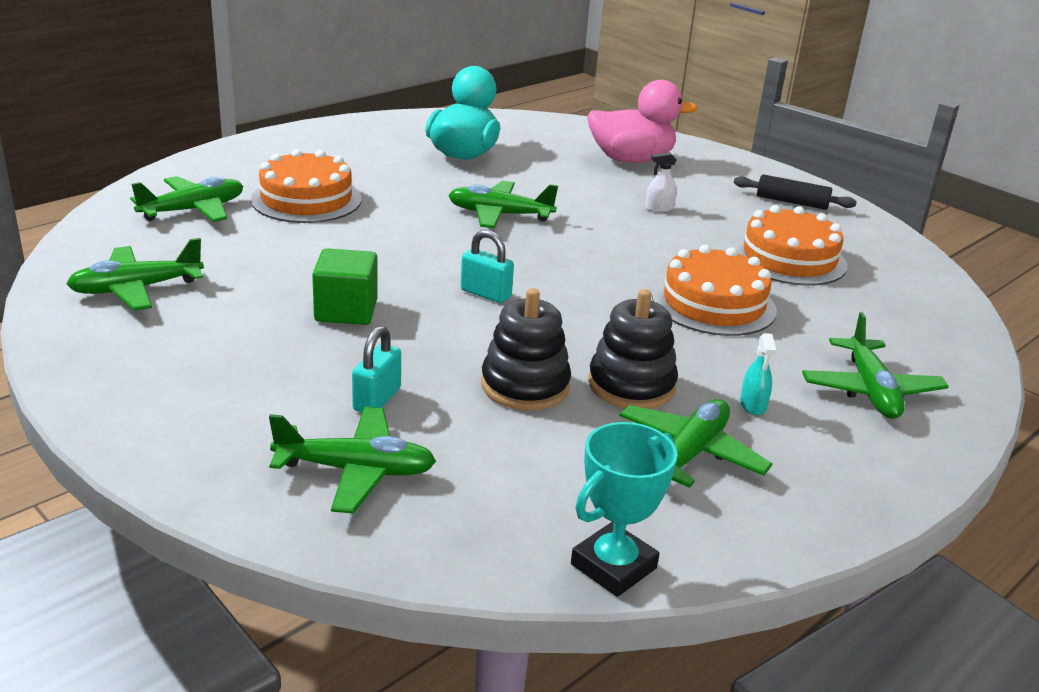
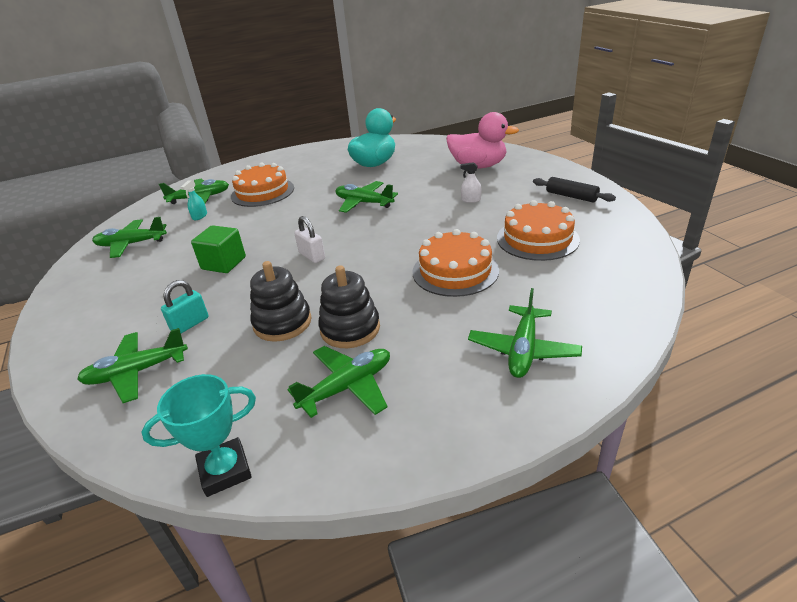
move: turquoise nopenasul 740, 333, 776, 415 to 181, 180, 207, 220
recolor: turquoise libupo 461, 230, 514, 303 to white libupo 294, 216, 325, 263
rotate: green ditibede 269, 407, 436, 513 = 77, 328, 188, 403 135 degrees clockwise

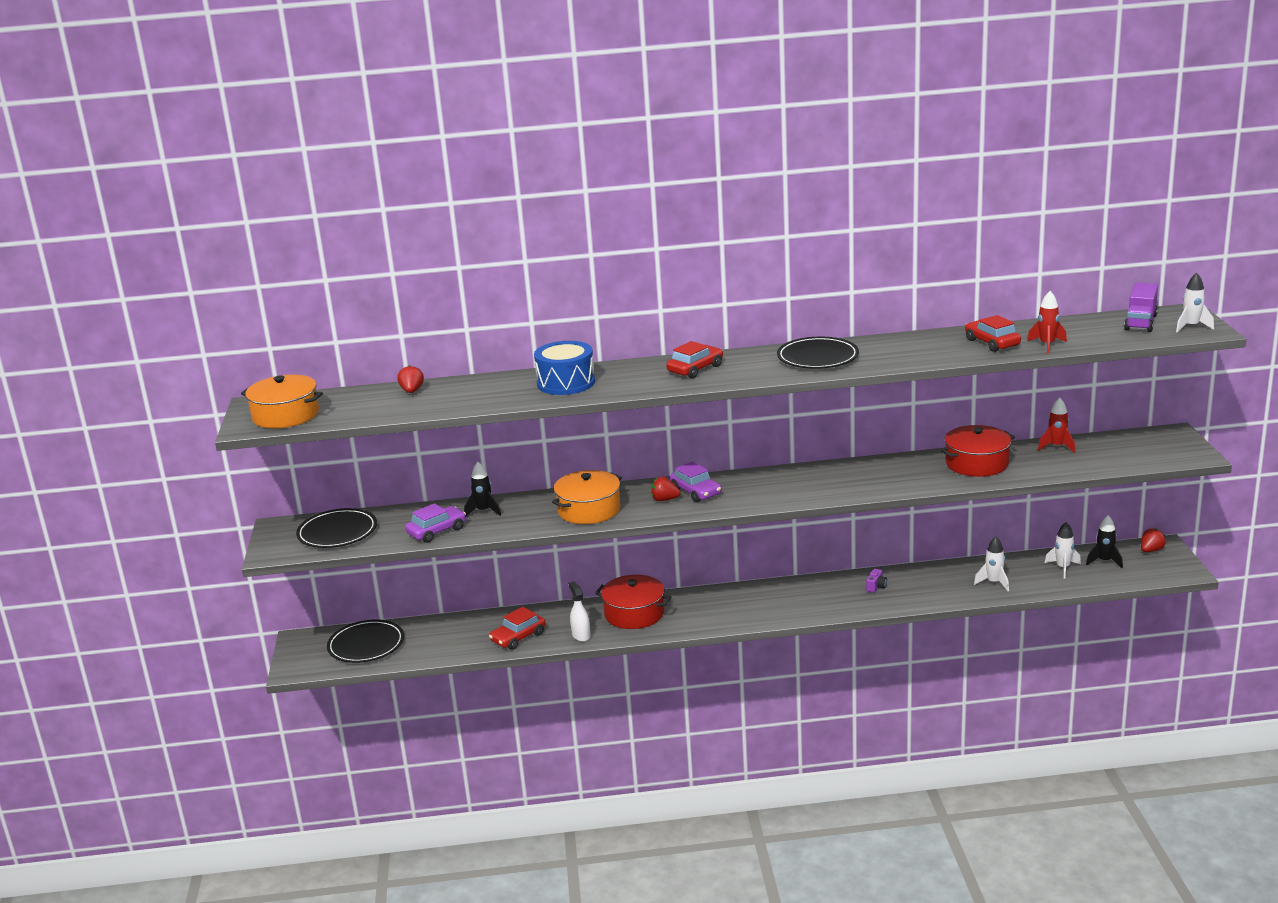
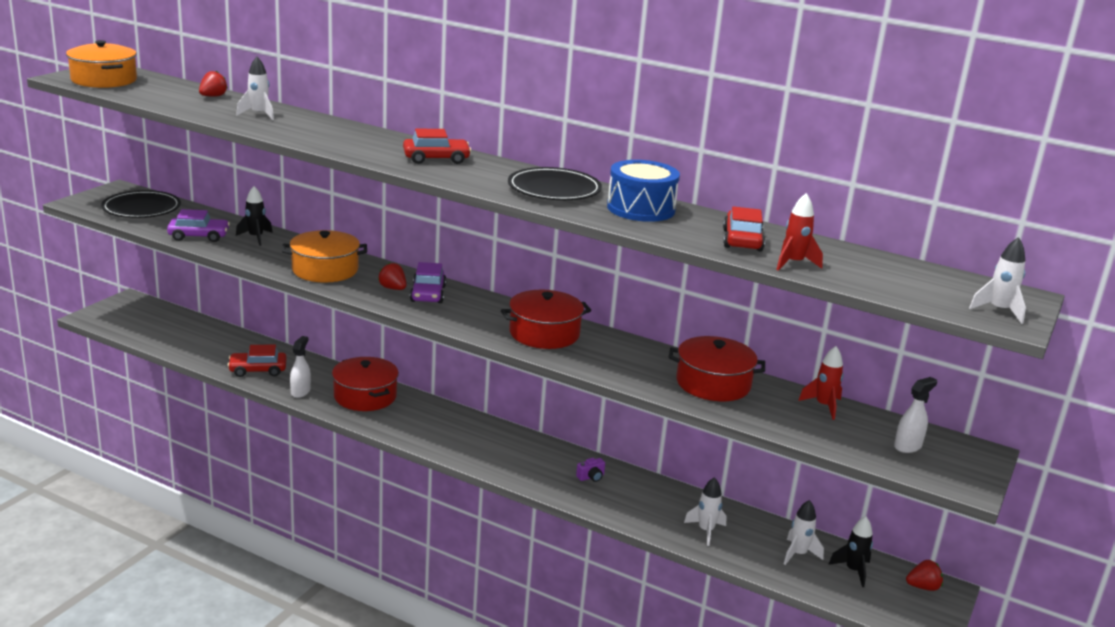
delete: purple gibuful 1124, 283, 1158, 332; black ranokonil 327, 620, 404, 663
insert: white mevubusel 236, 57, 274, 120; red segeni 501, 290, 591, 349; white nopenasul 894, 377, 937, 453
move: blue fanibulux 534, 341, 595, 395 to 607, 160, 680, 222

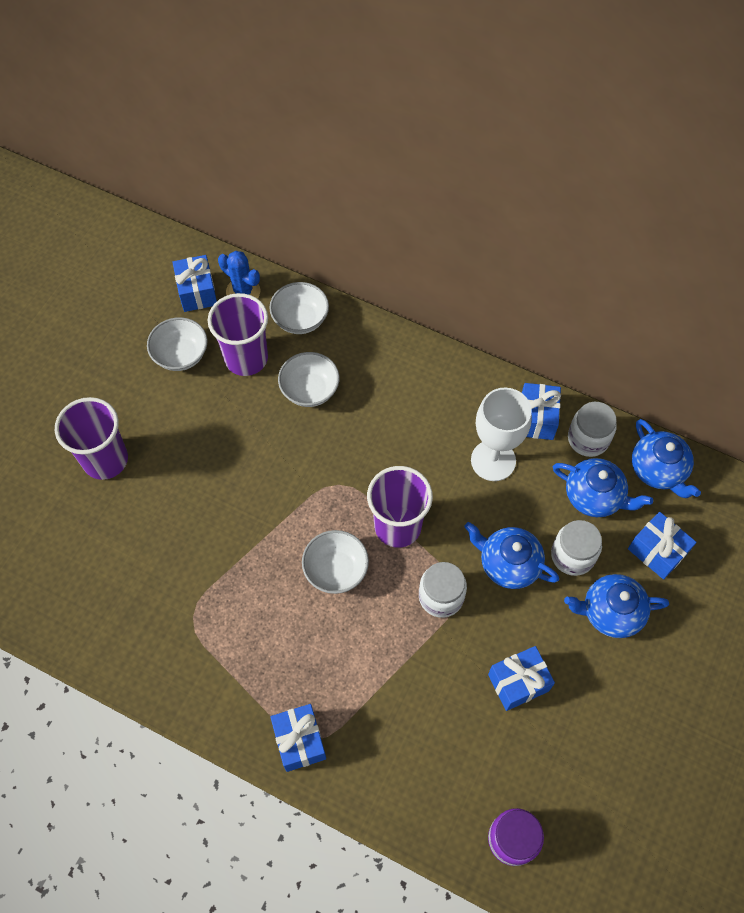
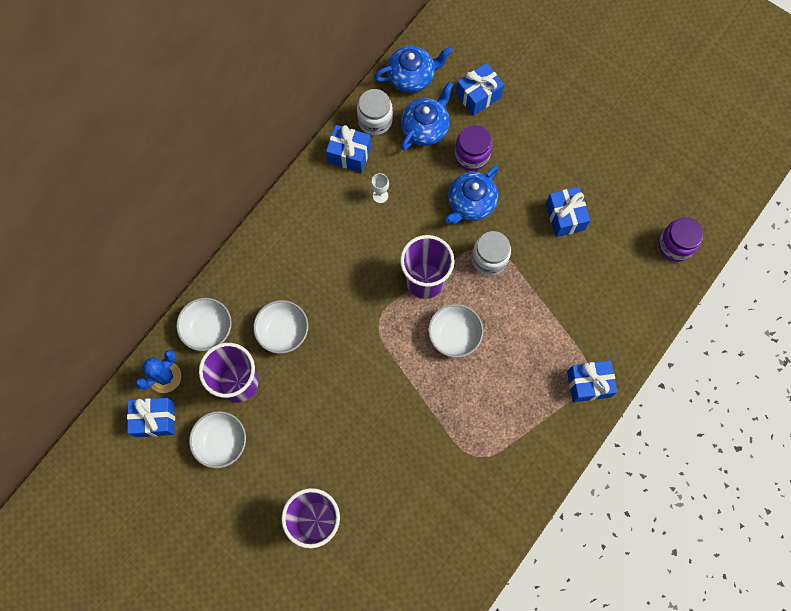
delete: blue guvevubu 564, 574, 669, 638
recolor: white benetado 551, 520, 602, 576 to purple benetado 455, 125, 492, 171
resize: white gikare 471, 387, 532, 481 = 371, 173, 389, 203 x0.42

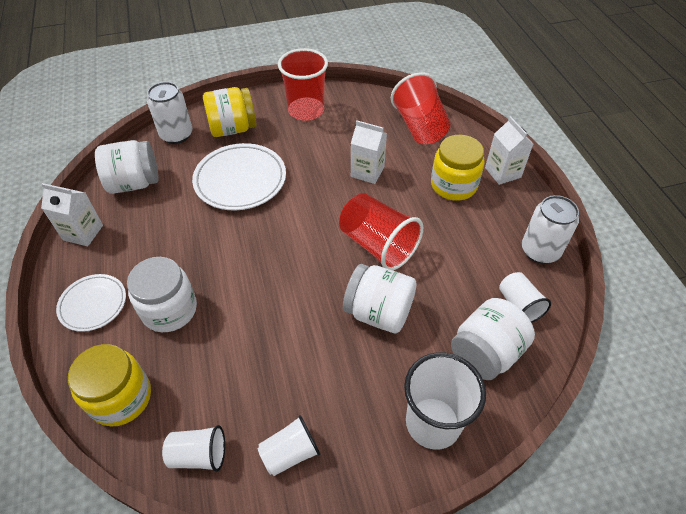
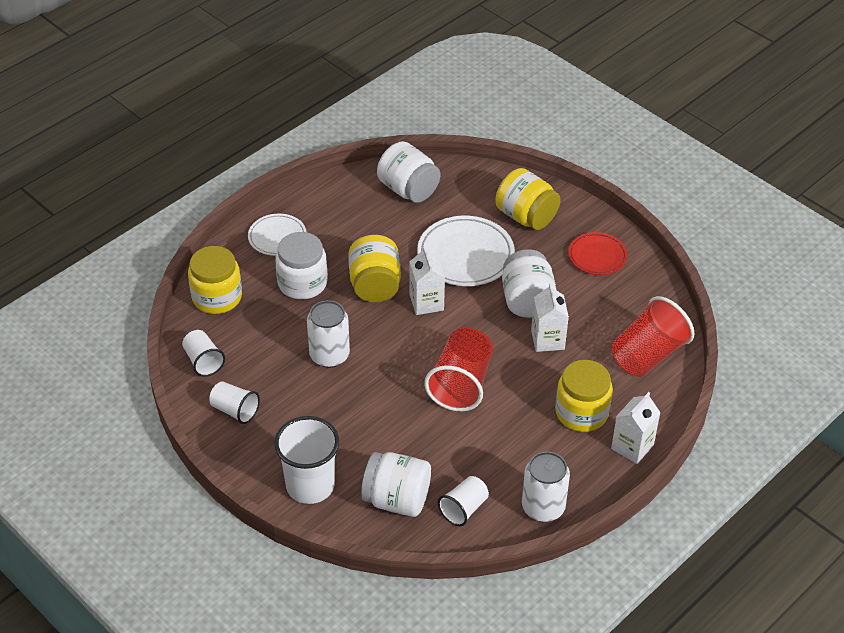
insert: yellow benetado 348, 235, 401, 302
move: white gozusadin 147, 82, 192, 144 to 307, 300, 350, 368; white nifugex 41, 183, 103, 246 to 410, 246, 445, 315; white benetado 343, 264, 417, 333 to 502, 249, 557, 318
replace: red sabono 278, 48, 328, 121 to red ranokonil 568, 232, 628, 275

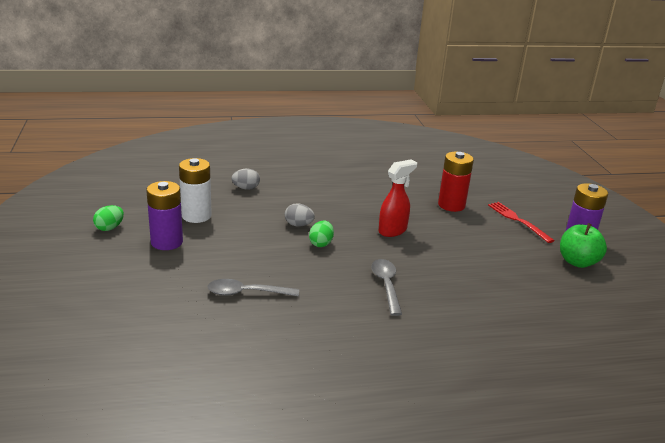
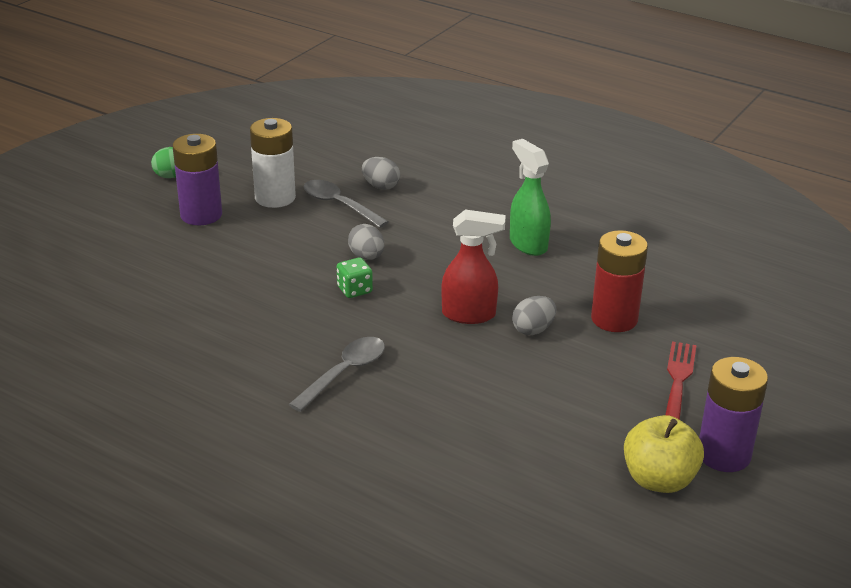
insert: green nopenasul 510, 139, 551, 256; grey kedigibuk 512, 296, 556, 335
move: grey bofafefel 208, 279, 299, 297 to 304, 180, 388, 228
replace: green kedigibuk 309, 220, 334, 247 to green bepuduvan 337, 257, 373, 298
recolor: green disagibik 560, 223, 607, 268 to yellow disagibik 624, 415, 704, 493

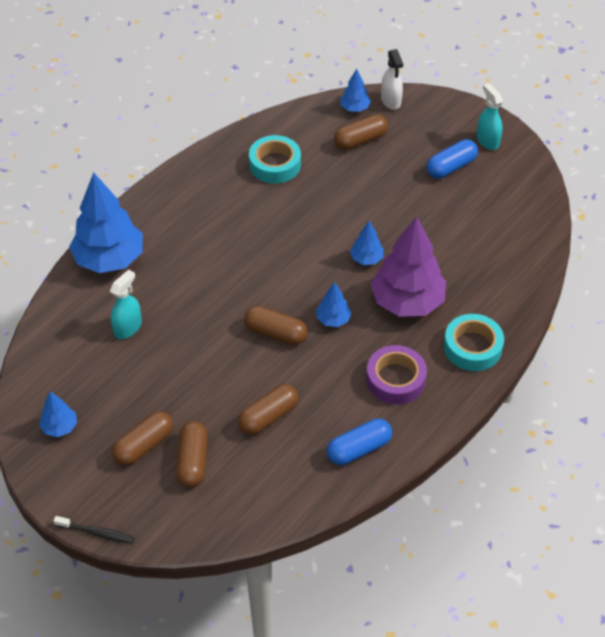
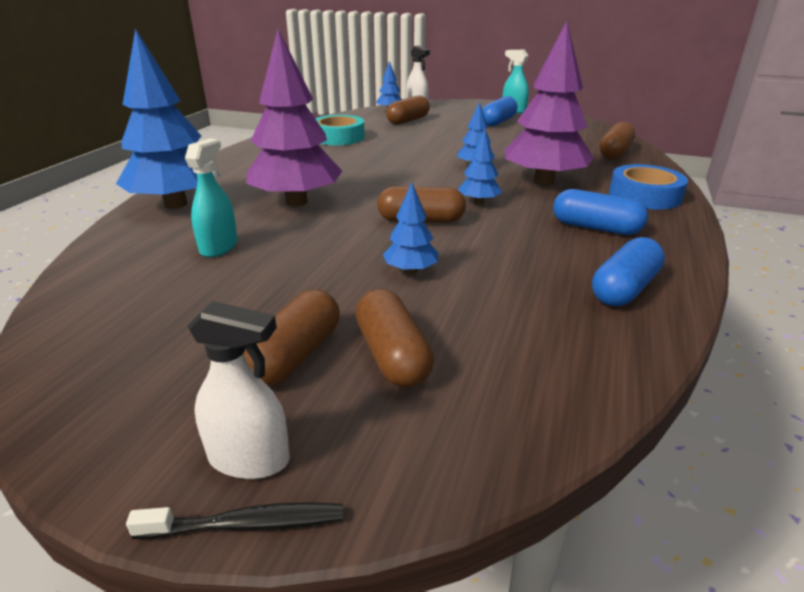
insert: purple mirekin 246, 29, 342, 206; white nopenasul 187, 301, 290, 479
move: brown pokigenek 238, 384, 298, 435 to 600, 122, 635, 159; blue mirekin 39, 391, 77, 437 to 383, 182, 438, 274
replace: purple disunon 366, 345, 427, 404 to blue pokigenek 553, 189, 648, 235
recolor: turquoise disunon 444, 314, 504, 371 to blue disunon 609, 164, 688, 210

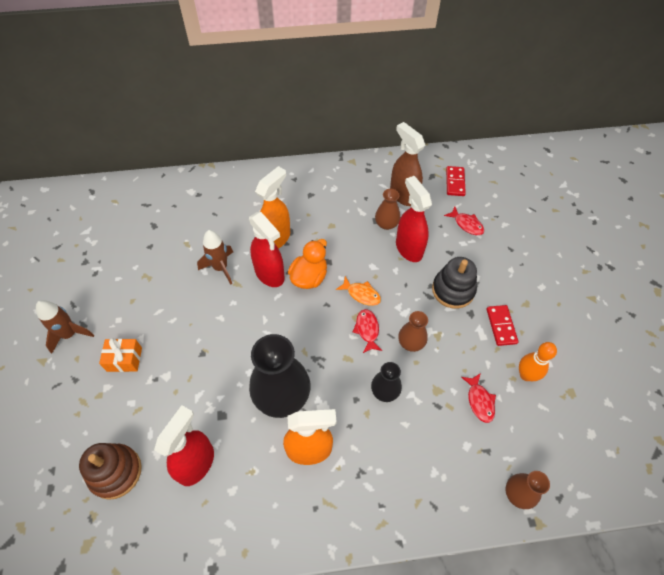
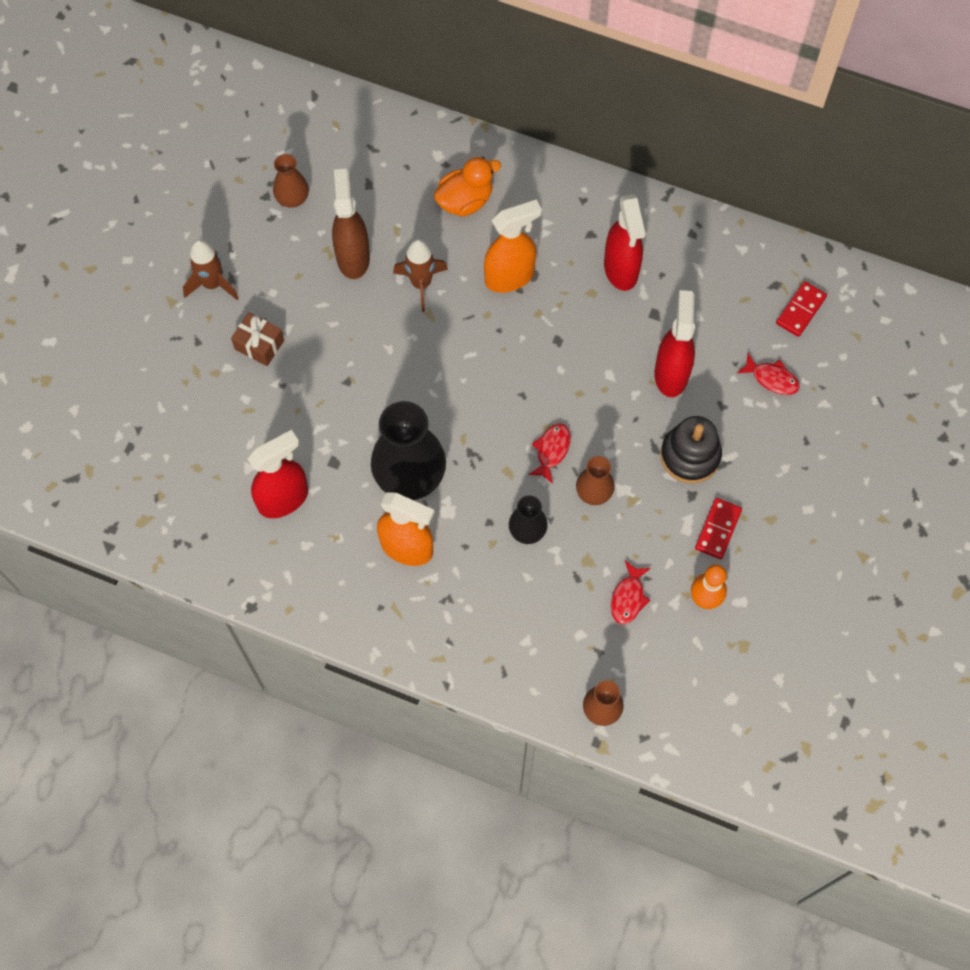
delete: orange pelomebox 336, 276, 381, 306; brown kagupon 79, 443, 142, 500
move: brown nopenasul 390, 122, 425, 206 to 332, 169, 370, 279; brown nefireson 375, 189, 400, 230 to 273, 154, 309, 208; red nopenasul 249, 212, 285, 287 to 604, 194, 645, 291; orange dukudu 288, 239, 327, 289 to 434, 157, 501, 217
recolor: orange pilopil 99, 338, 142, 372 to brown pilopil 231, 312, 284, 366
rotate: red pelomebox 444, 207, 484, 235 = 737, 353, 800, 395 45 degrees counterclockwise

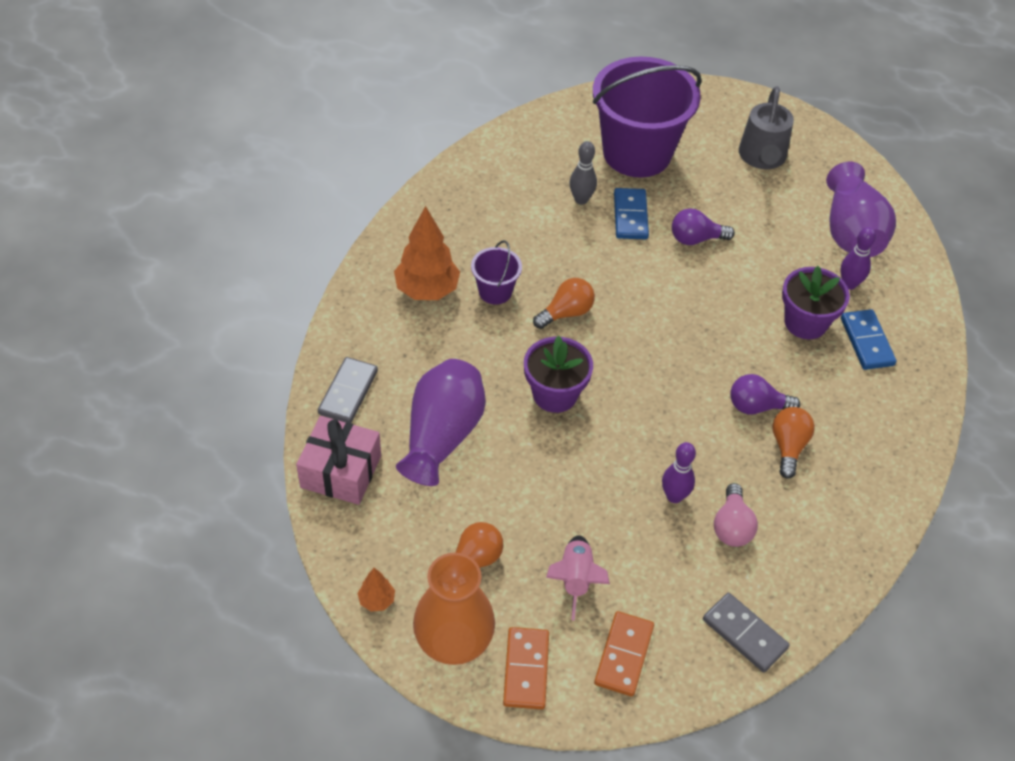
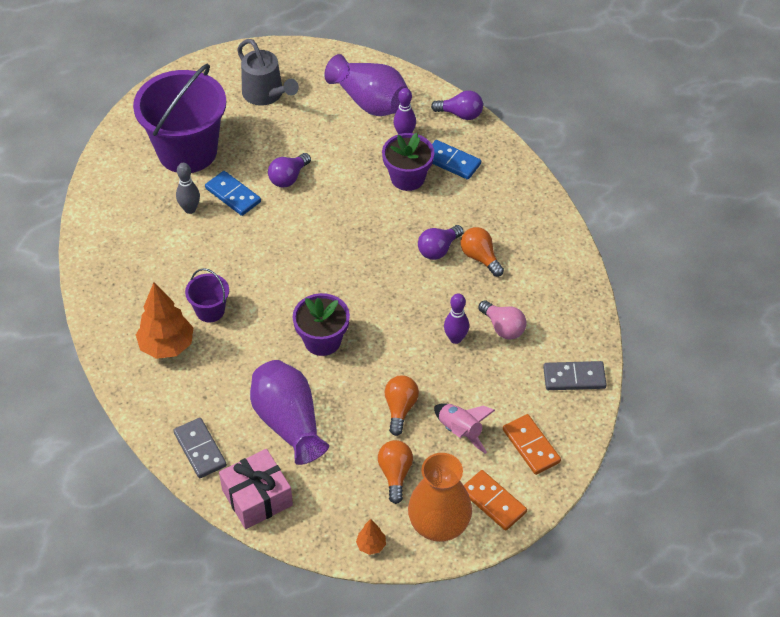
insert: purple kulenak 431, 90, 483, 120
move: orange kulenak 533, 278, 595, 329 to 385, 375, 419, 436

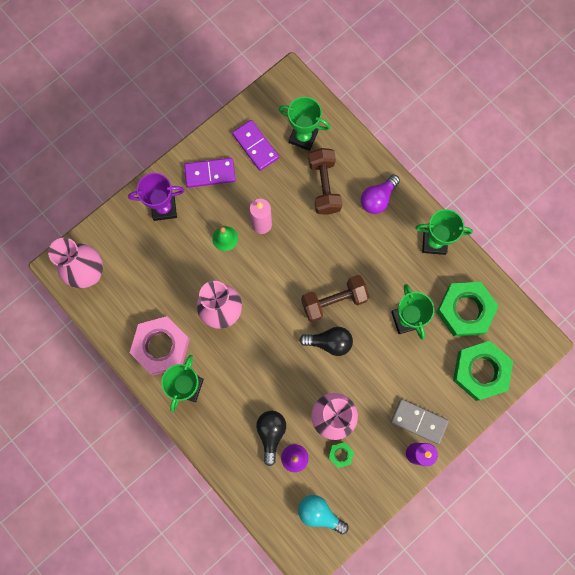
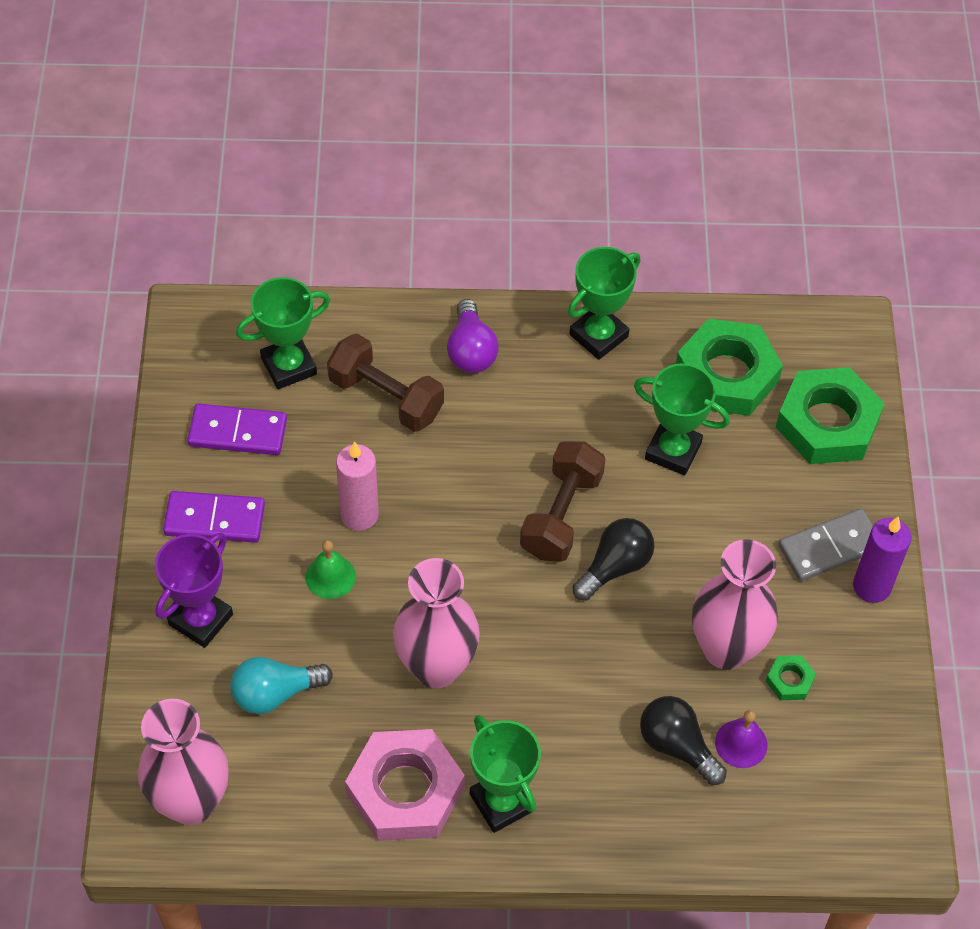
move: turquoise kulenak 298, 495, 349, 534 to 230, 657, 333, 714
rotate: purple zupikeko 184, 158, 236, 188 = 163, 491, 265, 543 60 degrees clockwise

